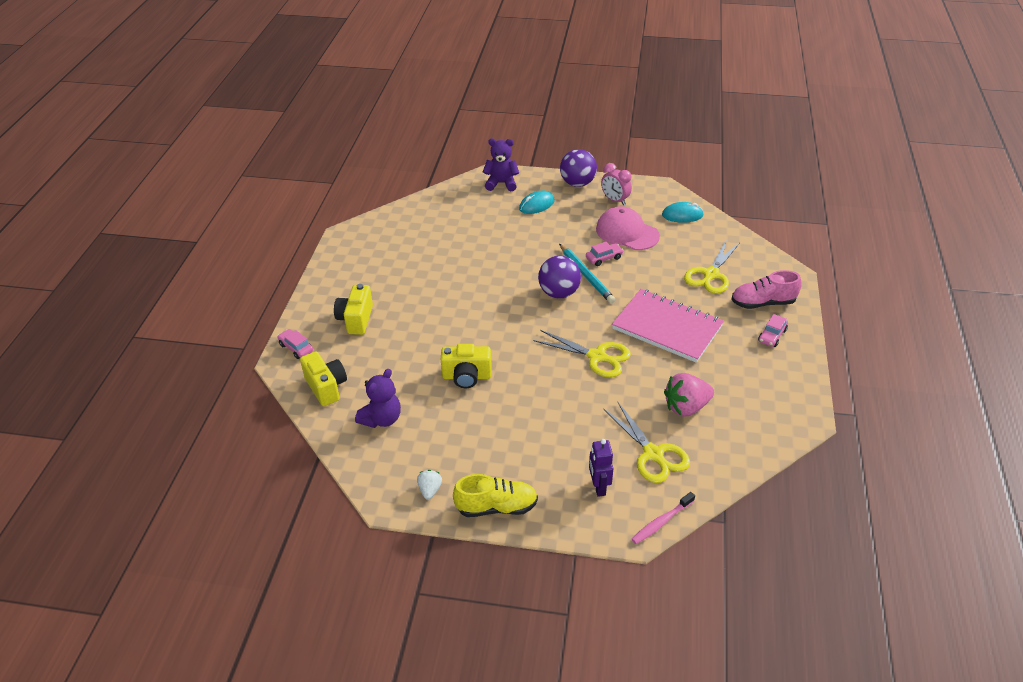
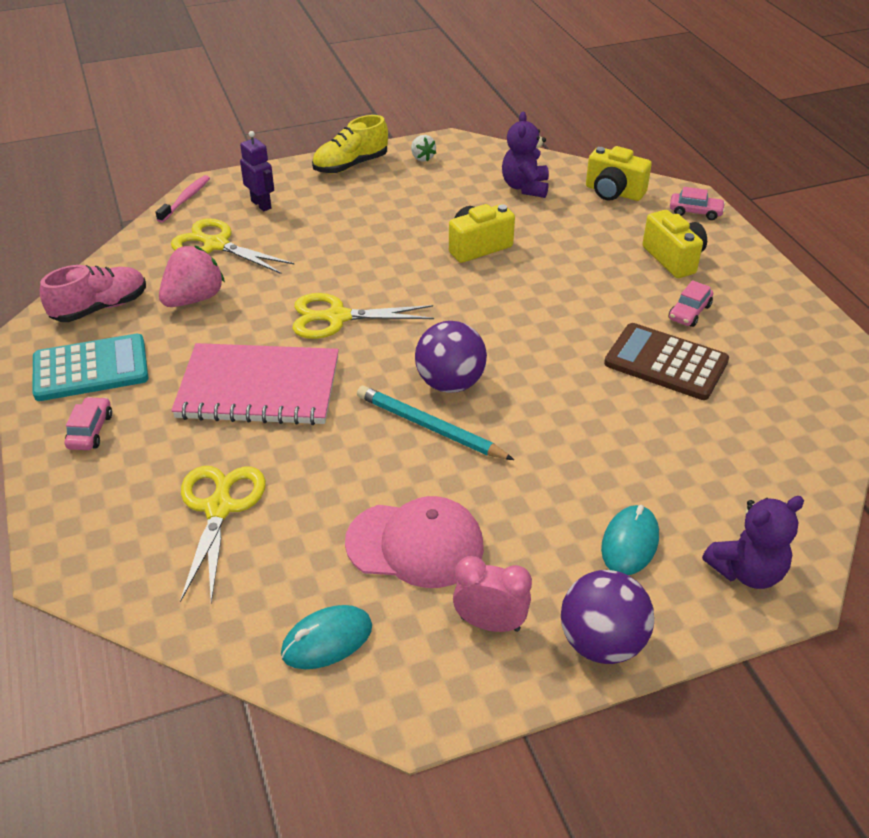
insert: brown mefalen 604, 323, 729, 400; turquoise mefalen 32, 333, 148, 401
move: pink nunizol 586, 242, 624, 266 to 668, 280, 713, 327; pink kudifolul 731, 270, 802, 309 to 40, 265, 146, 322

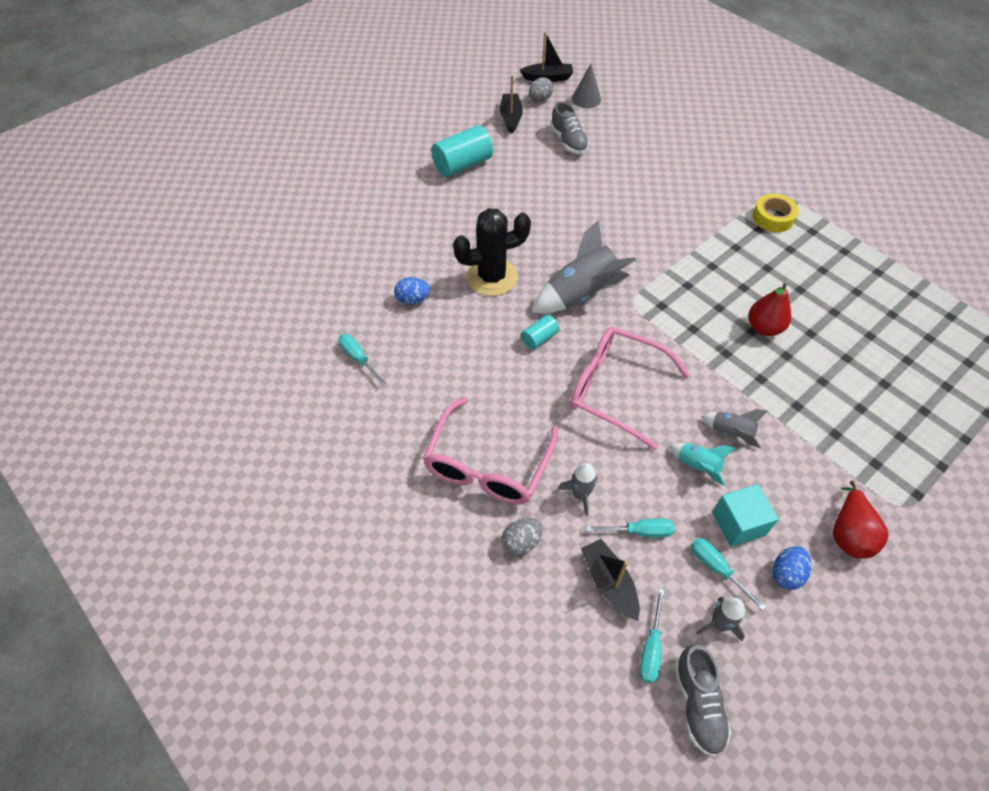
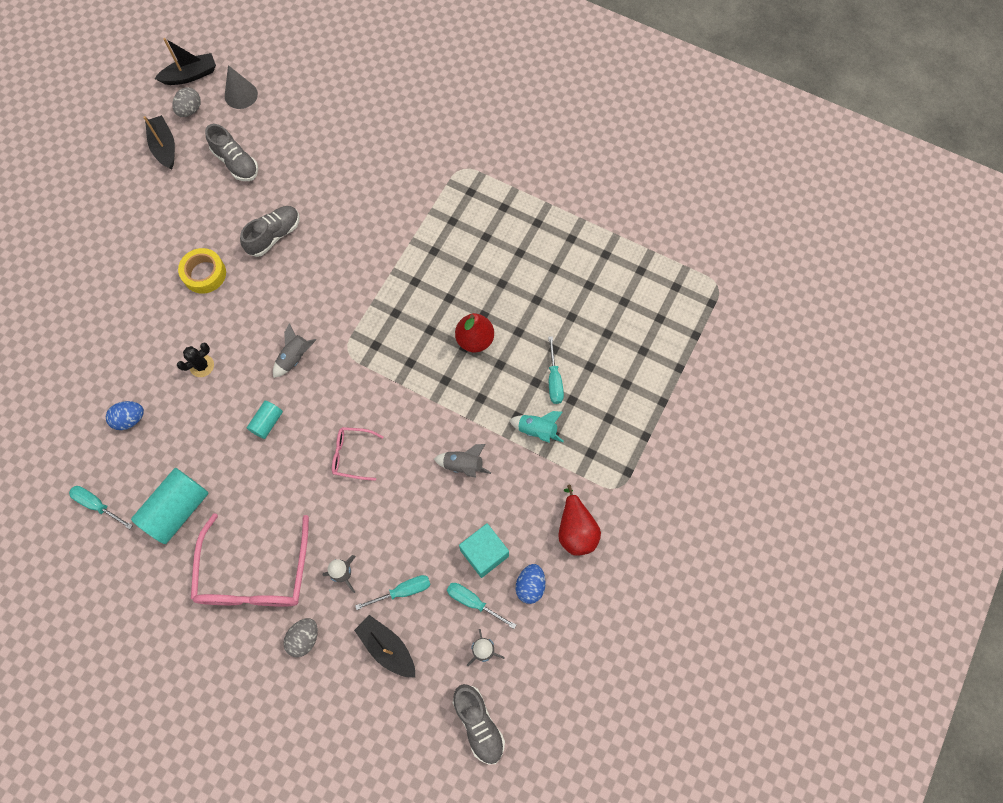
insert: grey kudifolul 240, 206, 300, 257
move: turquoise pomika 431, 125, 493, 177 to 131, 468, 208, 544; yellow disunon 753, 194, 799, 232 to 178, 248, 226, 294; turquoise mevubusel 669, 443, 736, 486 to 509, 411, 564, 443; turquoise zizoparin 639, 588, 664, 683 to 548, 336, 564, 404
resize: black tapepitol 453, 208, 531, 296 = 177, 343, 214, 377 x0.46; grey mevubusel 532, 220, 636, 314 = 273, 323, 316, 378 x0.51; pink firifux 570, 327, 690, 450 = 332, 427, 383, 481 x0.49

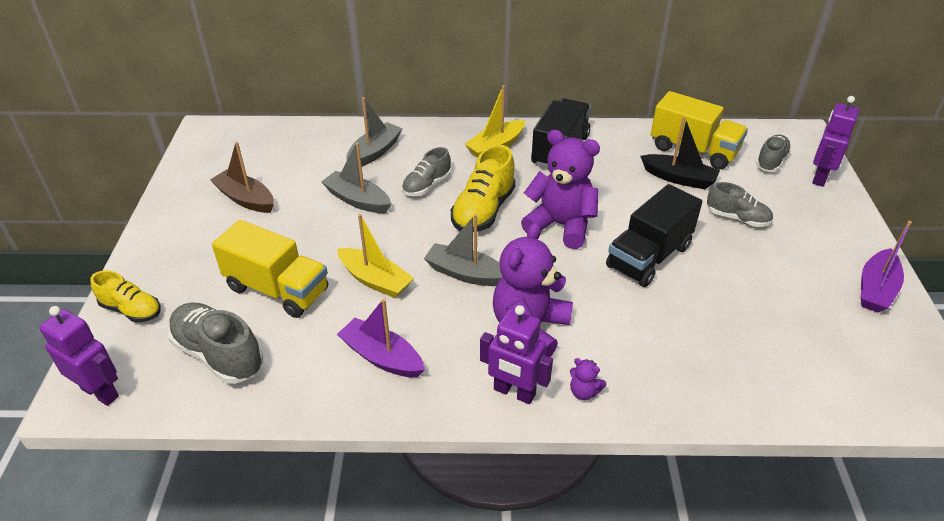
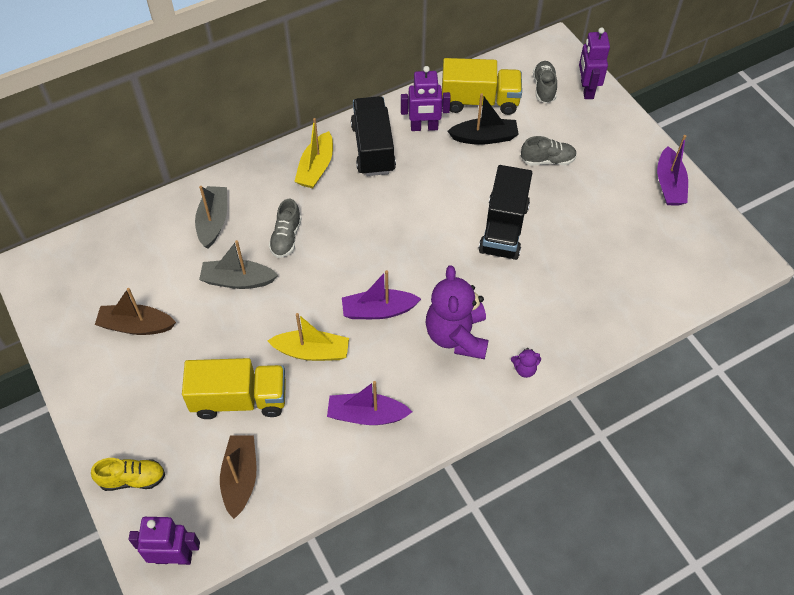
delete: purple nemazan 521, 130, 600, 249; yellow kudifolul 451, 145, 516, 232
move: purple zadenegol 480, 305, 553, 404 to 401, 66, 451, 131
replace: grey kudifolul 168, 303, 263, 384 to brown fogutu 220, 436, 256, 519
recolor: grey fogutu 424, 214, 503, 286 to purple fogutu 342, 270, 421, 319

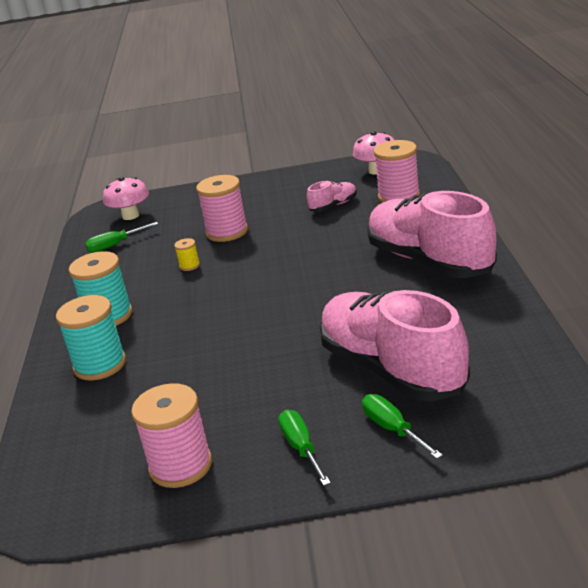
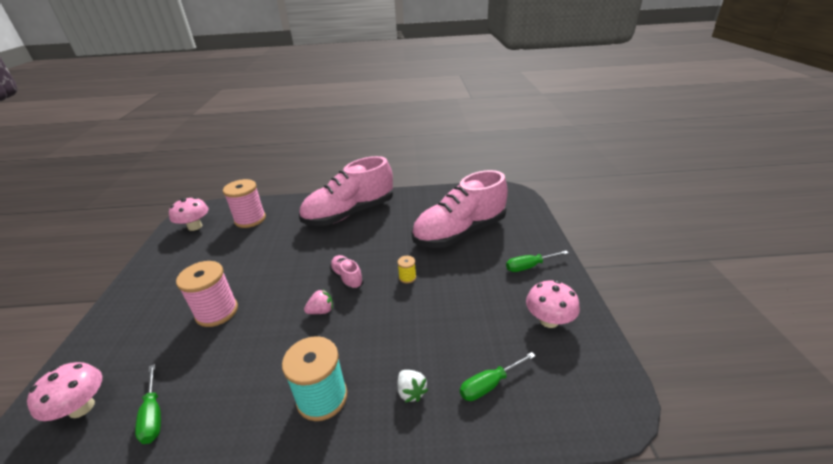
insert: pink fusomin 304, 289, 333, 314
move: pink kudifolul 307, 181, 357, 212 to 330, 255, 364, 290; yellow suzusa 174, 238, 200, 271 to 397, 256, 416, 283; green zizoparin 362, 394, 443, 459 to 460, 352, 536, 401
replace: turquoise suzusa 56, 295, 126, 380 to white fusomin 397, 370, 428, 403; pink suzusa 131, 383, 212, 488 to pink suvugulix 526, 280, 580, 328

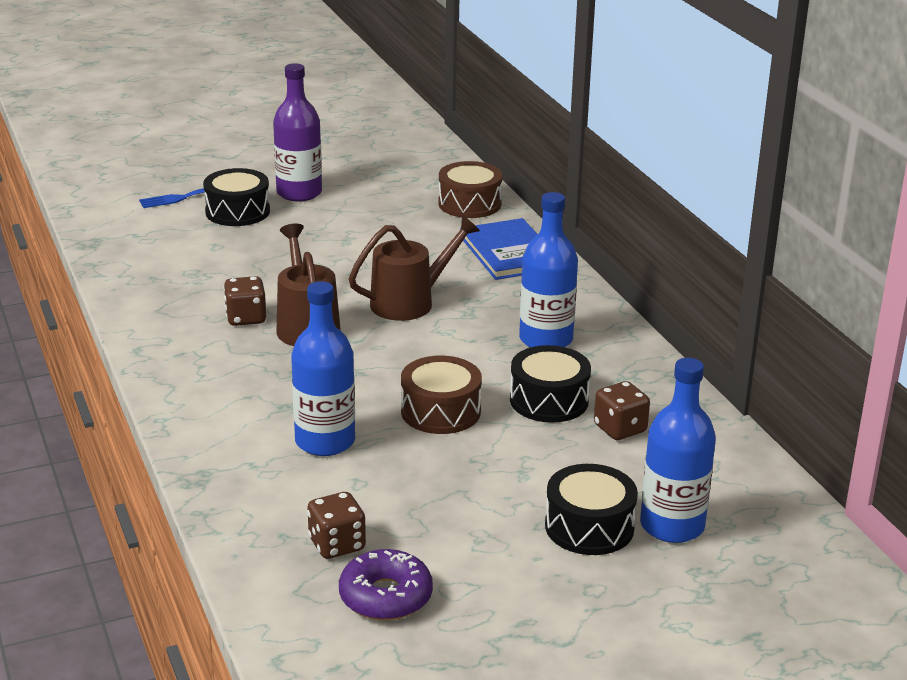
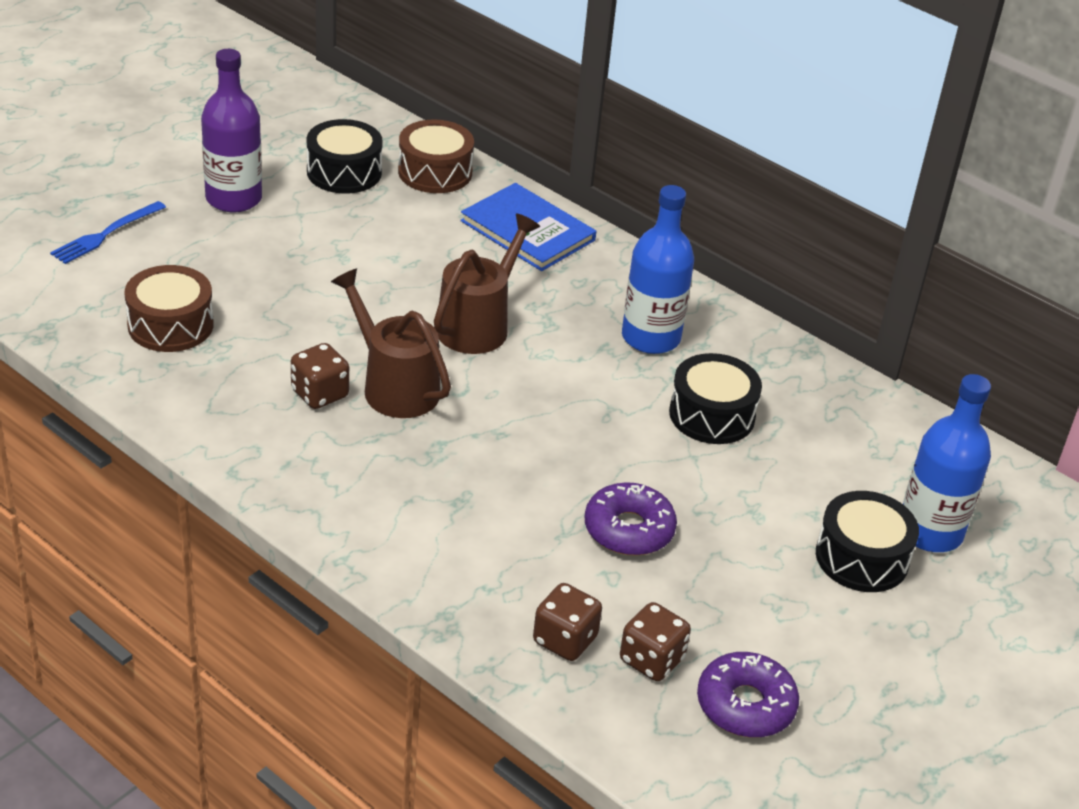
delete: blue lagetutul 291, 281, 355, 456
insert: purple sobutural 585, 482, 677, 556
move: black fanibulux 203, 168, 270, 226 to 307, 119, 383, 194; brown fanibulux 401, 356, 482, 434 to 124, 265, 214, 352; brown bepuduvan 594, 381, 650, 440 to 533, 583, 602, 661

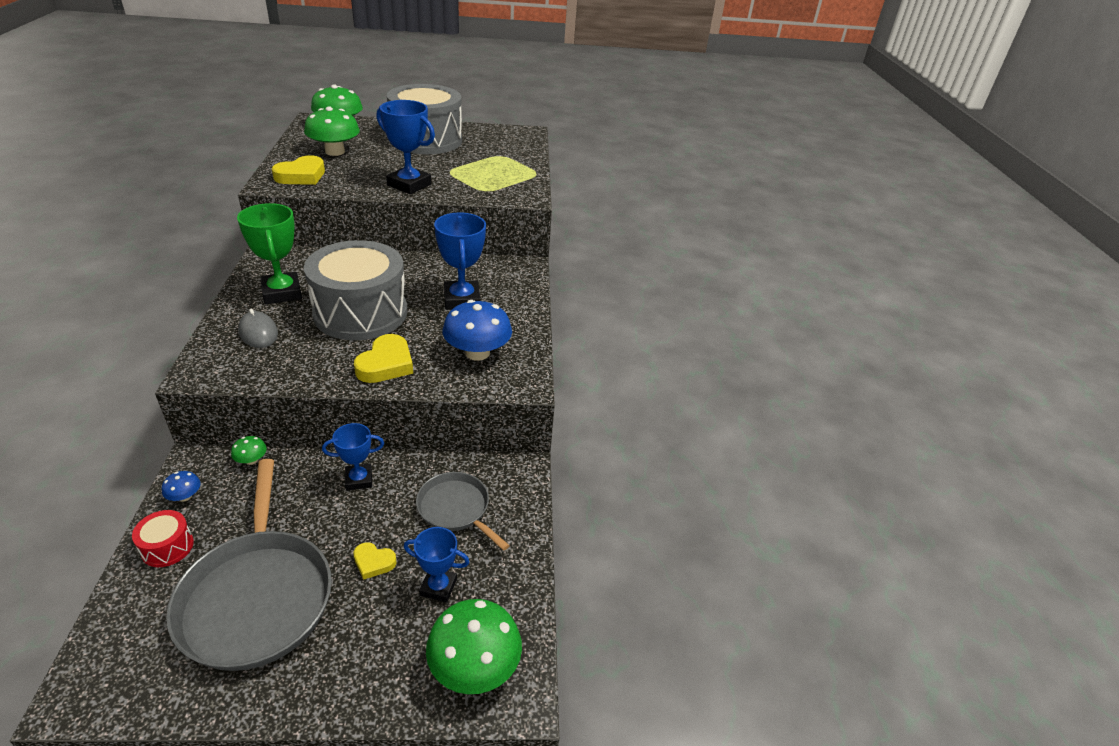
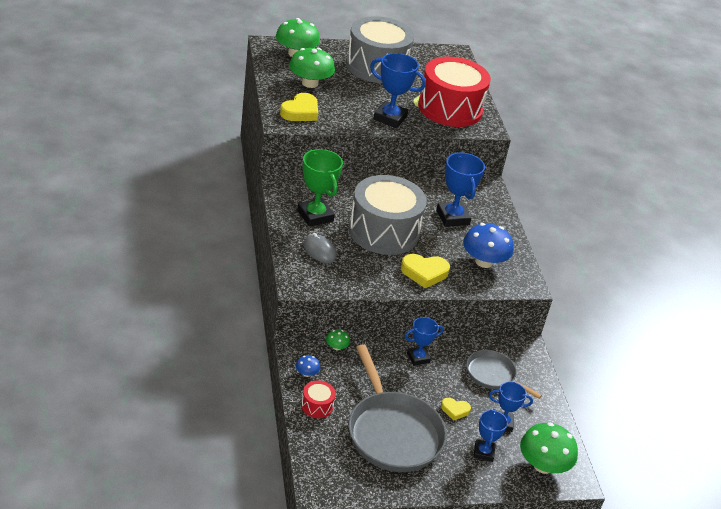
insert: red fanibulux 418, 57, 491, 127; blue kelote 474, 409, 508, 462
rotate: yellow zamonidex 354, 334, 413, 383 = 401, 254, 450, 289 75 degrees clockwise

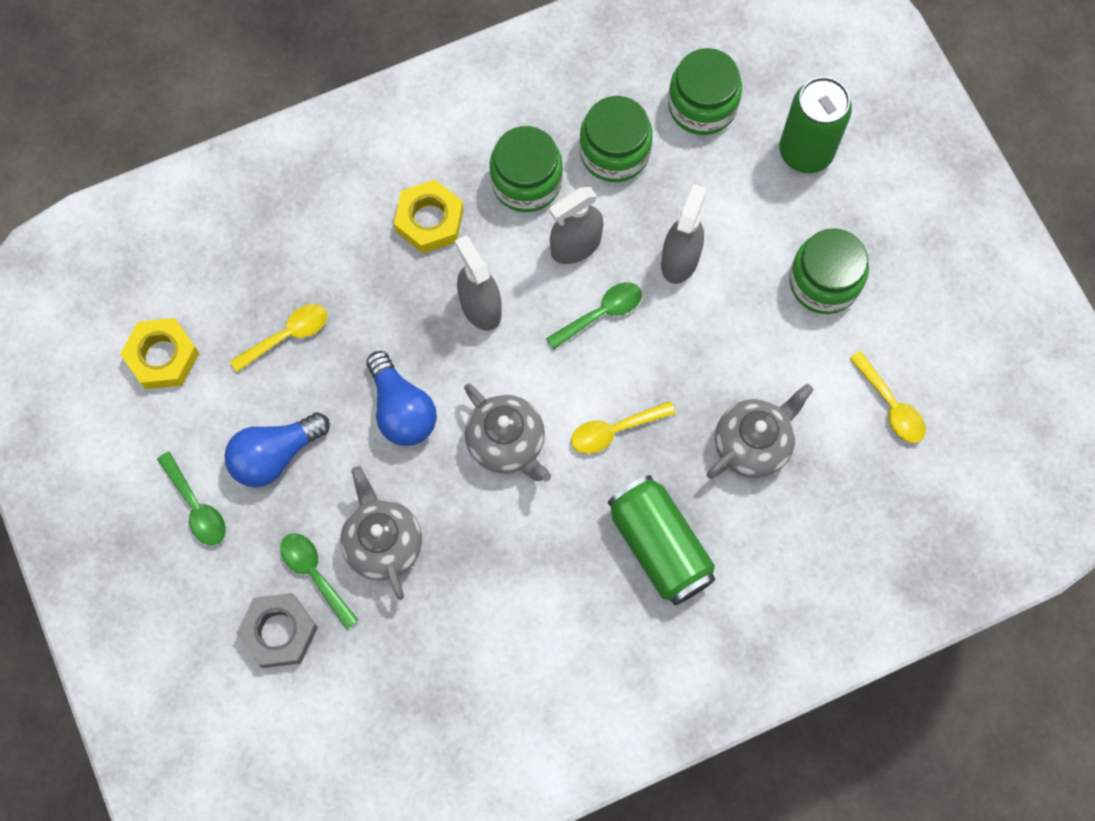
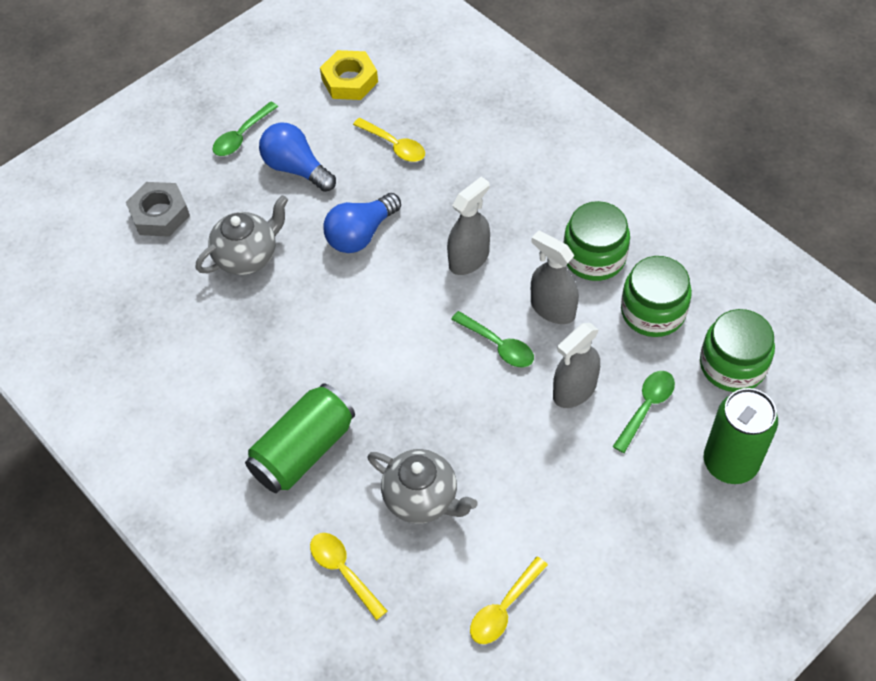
delete: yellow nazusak 394, 180, 464, 253; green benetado 789, 228, 869, 314; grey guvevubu 464, 383, 551, 482
move: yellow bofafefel 571, 401, 675, 454 to 310, 533, 387, 620; green bofafefel 281, 533, 359, 630 to 612, 371, 675, 453
rotate: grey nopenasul 661, 184, 706, 284 = 553, 323, 600, 408 135 degrees clockwise

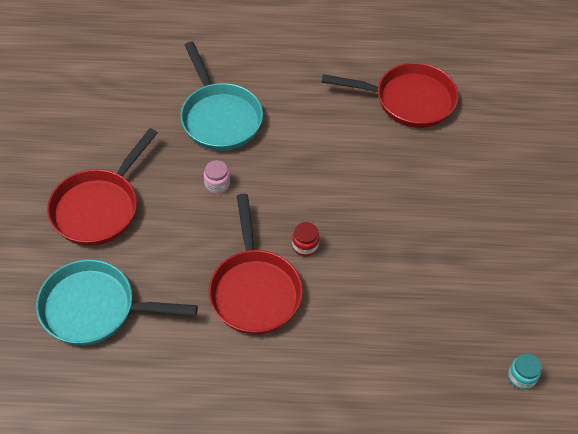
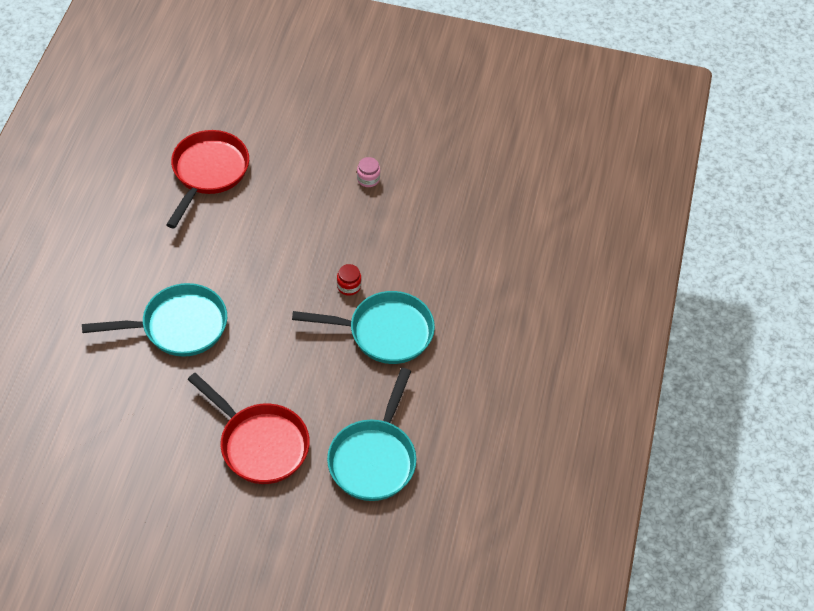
delete: turquoise benetado 508, 353, 542, 390
move: pink benetado 204, 160, 230, 194 to 357, 157, 380, 187
recolor: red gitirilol 209, 194, 303, 335 to turquoise gitirilol 292, 291, 435, 364

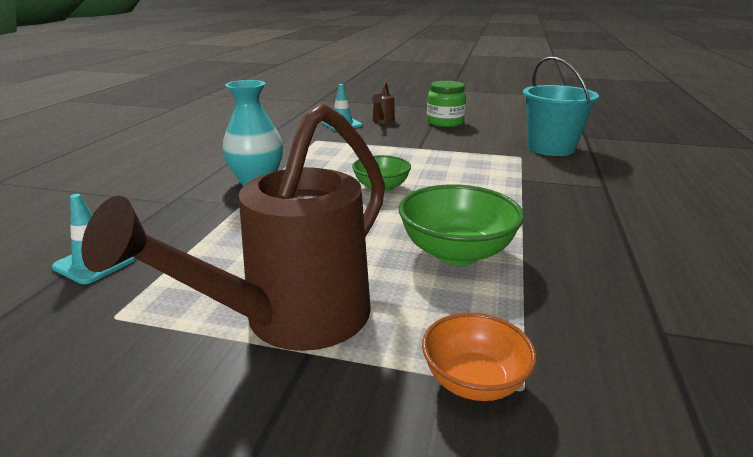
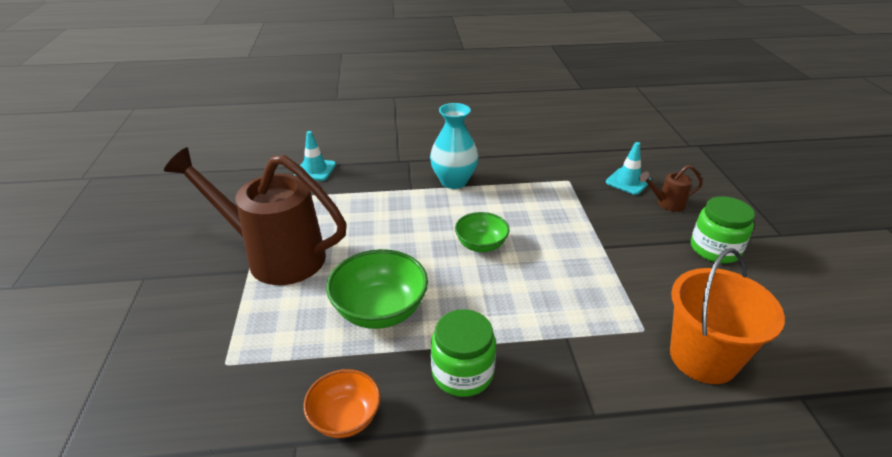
insert: green benetado 431, 309, 496, 397
move: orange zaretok 422, 312, 537, 401 to 303, 369, 381, 438
recolor: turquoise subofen 523, 57, 599, 156 to orange subofen 670, 248, 785, 384

